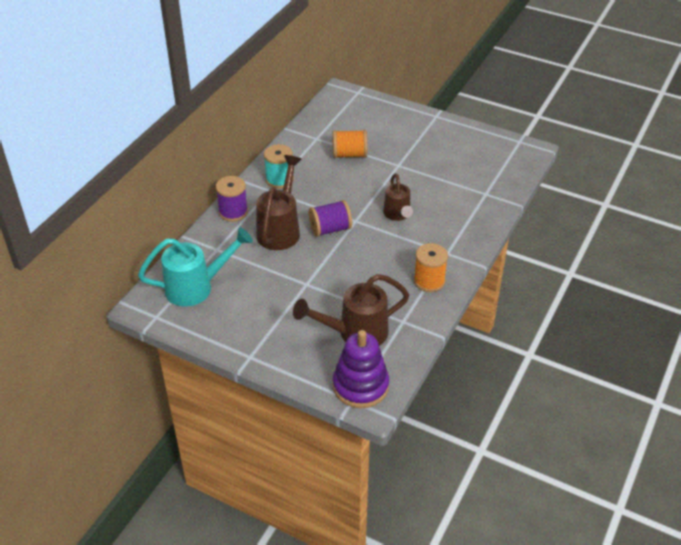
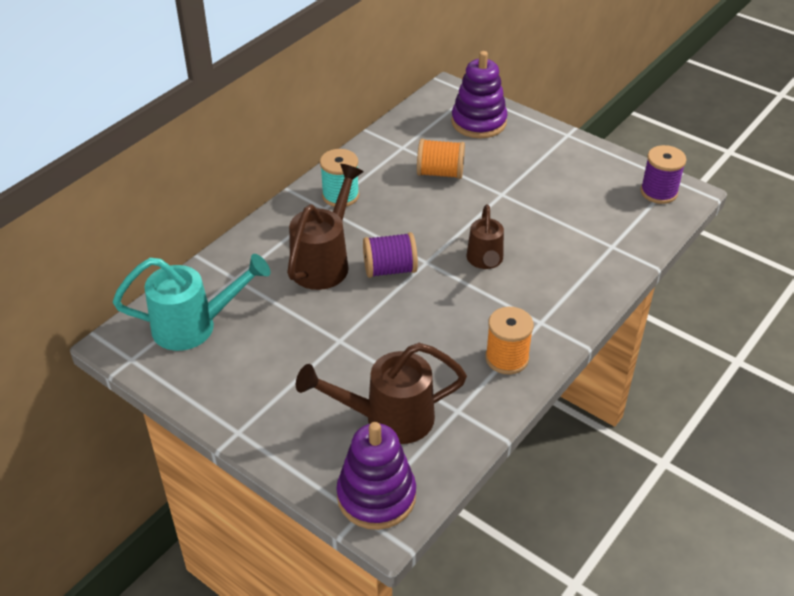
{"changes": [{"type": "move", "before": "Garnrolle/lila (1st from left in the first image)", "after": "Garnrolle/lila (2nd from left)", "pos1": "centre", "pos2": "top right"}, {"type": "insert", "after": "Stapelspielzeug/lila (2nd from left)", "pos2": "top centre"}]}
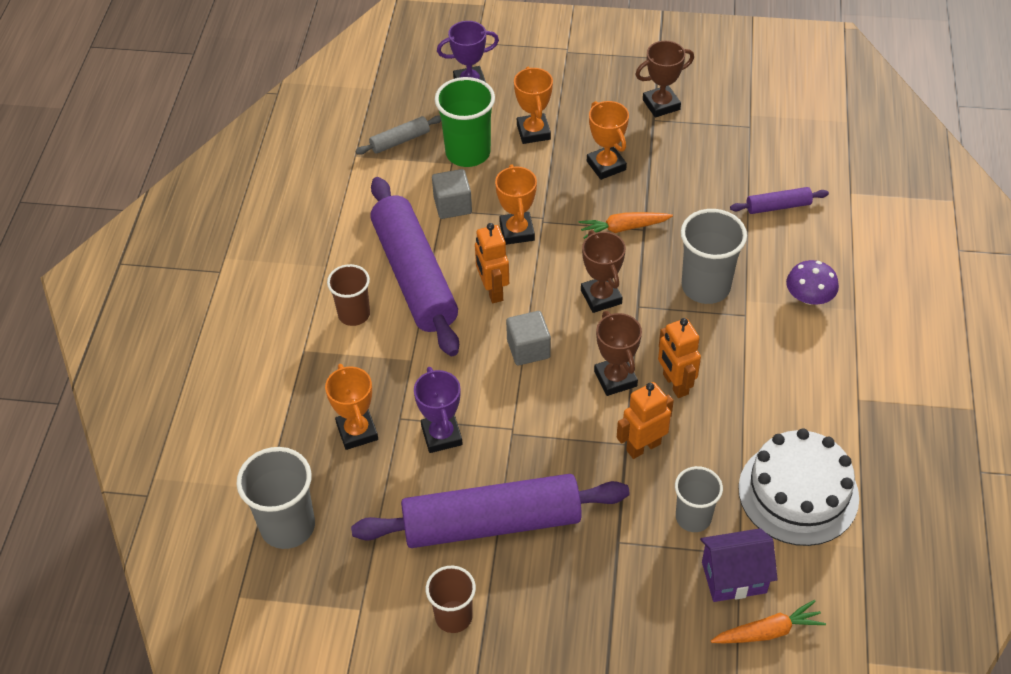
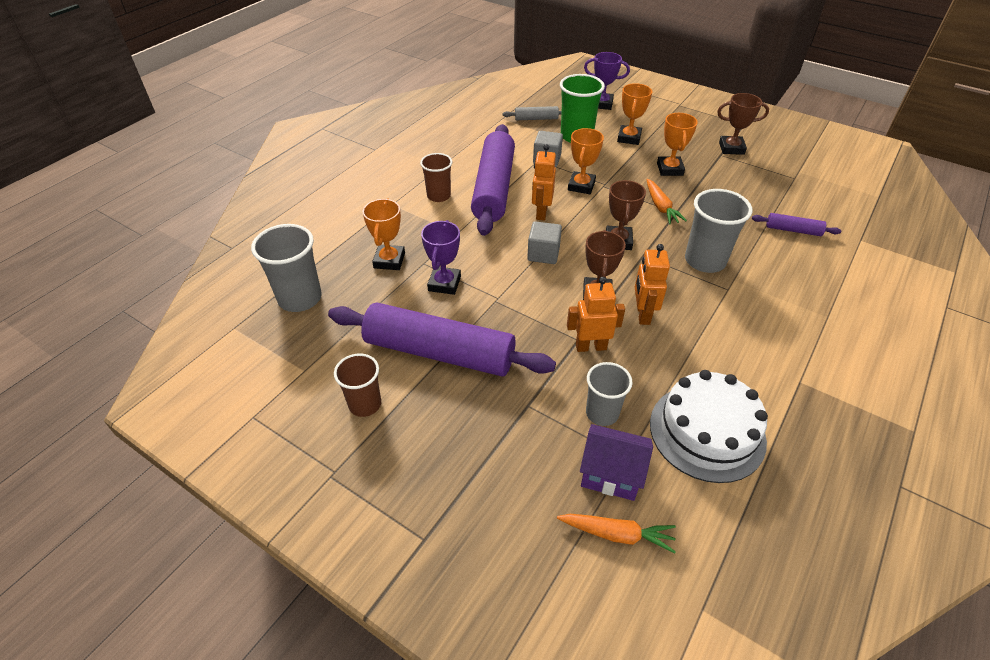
{"changes": [{"type": "rotate", "before": "Karotte/orange (1st from left in the first image)", "pos1": "centre", "pos2": "top right", "turn": -120}, {"type": "delete", "before": "Pilz/lila", "pos1": "middle right"}]}
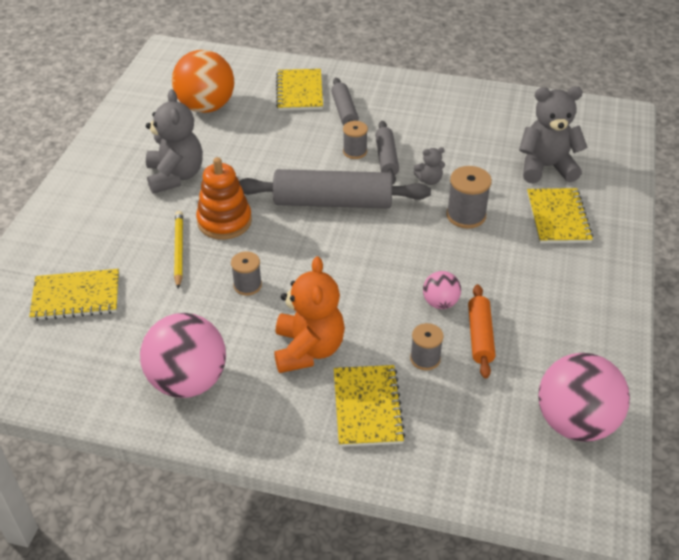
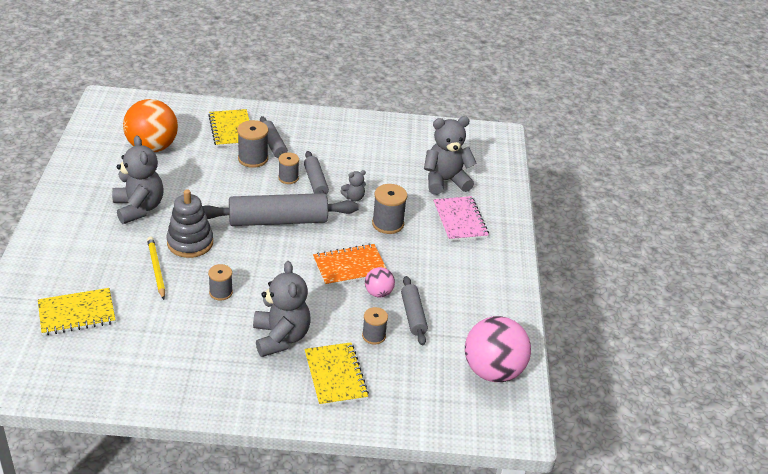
{"changes": [{"type": "delete", "before": "Ball/rosa (1st from left)", "pos1": "middle left"}, {"type": "recolor", "before": "Stapelspielzeug/orange", "after": "Stapelspielzeug/grau", "pos1": "middle left", "pos2": "middle left"}, {"type": "recolor", "before": "Teddybär/orange", "after": "Teddybär/grau (2nd from left)", "pos1": "centre", "pos2": "centre"}, {"type": "recolor", "before": "Nudelholz/orange", "after": "Nudelholz/grau (4th from left)", "pos1": "middle right", "pos2": "centre"}, {"type": "recolor", "before": "Notizbuch/gelb (4th from left)", "after": "Notizbuch/rosa", "pos1": "middle right", "pos2": "centre"}, {"type": "insert", "after": "Garnrolle/grau (2nd from left)", "pos2": "top left"}, {"type": "insert", "after": "Notizbuch/orange", "pos2": "centre"}]}
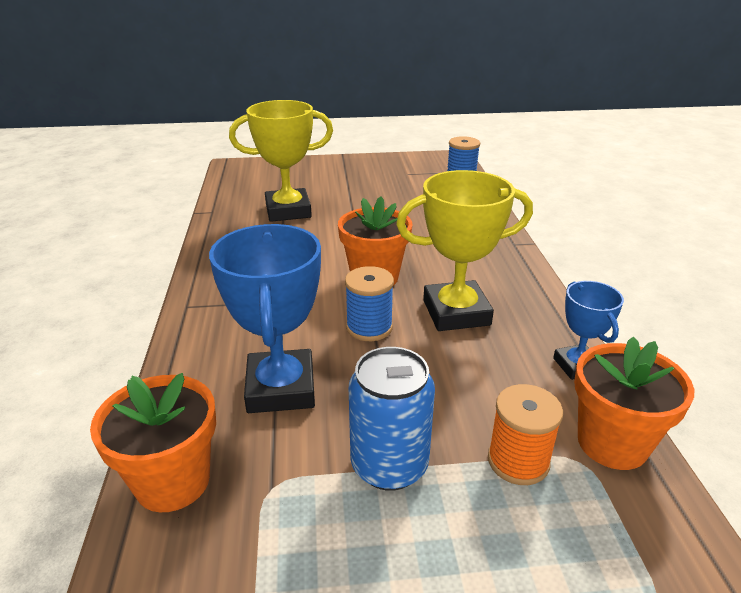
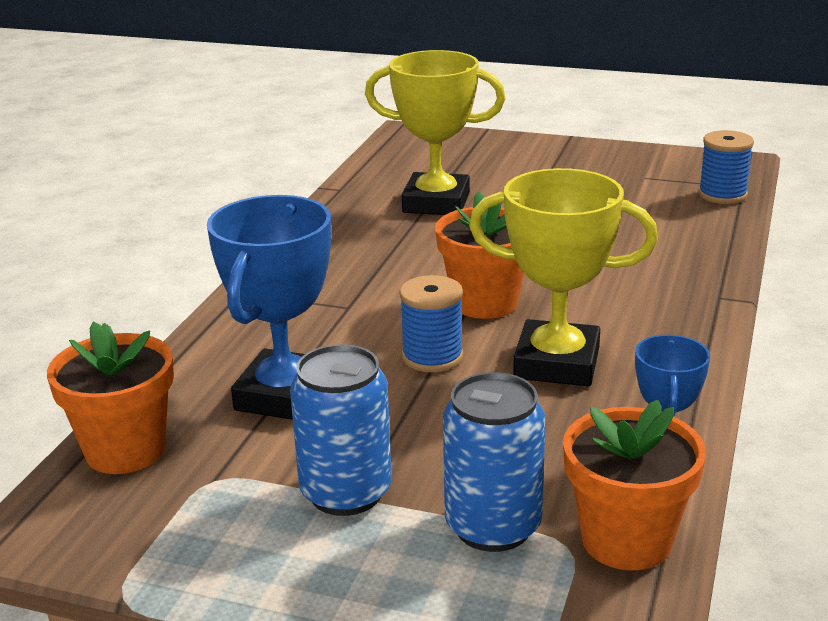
{"changes": [{"type": "replace", "before": "Garnrolle/orange", "after": "Dose/blau (2nd from left)", "pos1": "bottom right", "pos2": "bottom centre"}]}
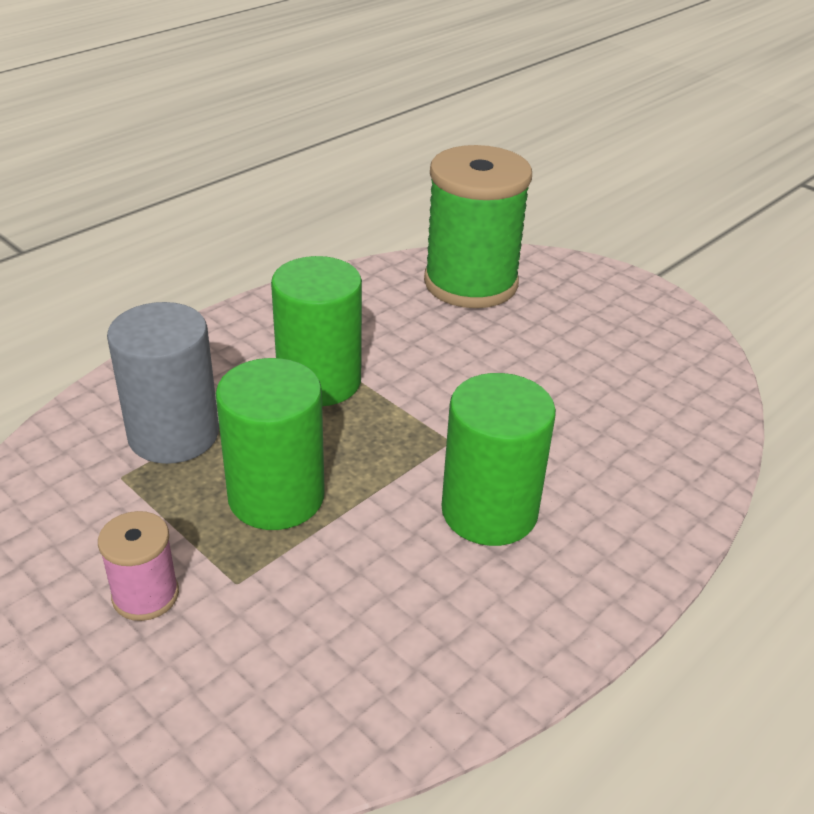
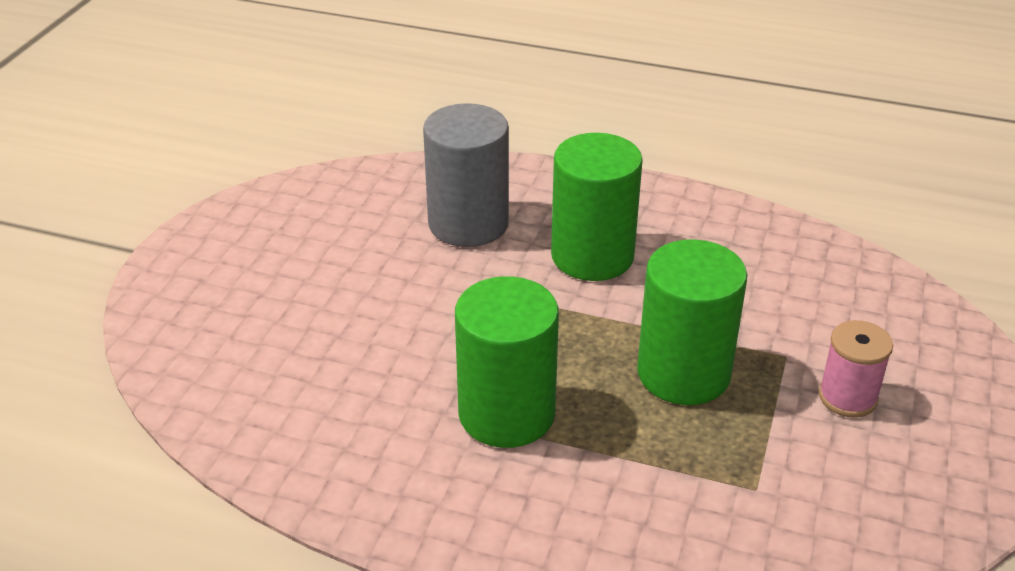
{"changes": [{"type": "move", "before": "Vollzylinder/grau", "pos1": "middle left", "pos2": "top centre"}, {"type": "delete", "before": "Garnrolle/grün", "pos1": "top centre"}]}
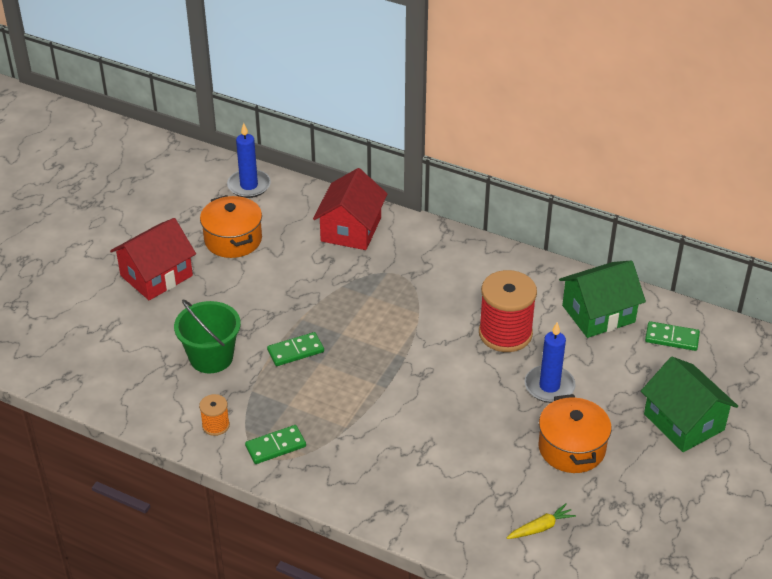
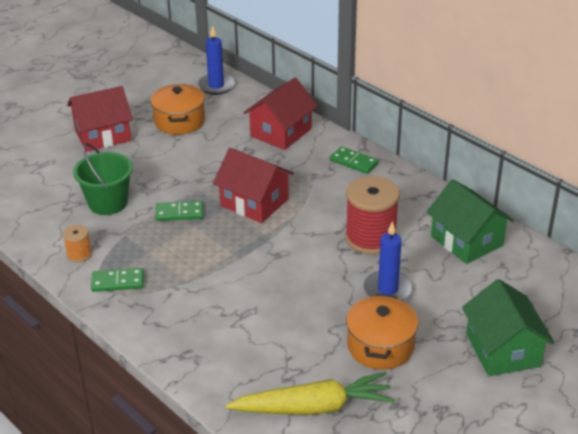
{"changes": [{"type": "resize", "before": "Karotte/gelb", "pos1": "bottom right", "pos2": "bottom centre", "scale": 2.19}, {"type": "rotate", "before": "Haus/grün (1st from left)", "pos1": "middle right", "pos2": "middle right", "turn": 60}, {"type": "move", "before": "Dominostein/grün (3rd from left)", "pos1": "middle right", "pos2": "centre"}, {"type": "insert", "after": "Haus/rot (2nd from left)", "pos2": "centre"}]}
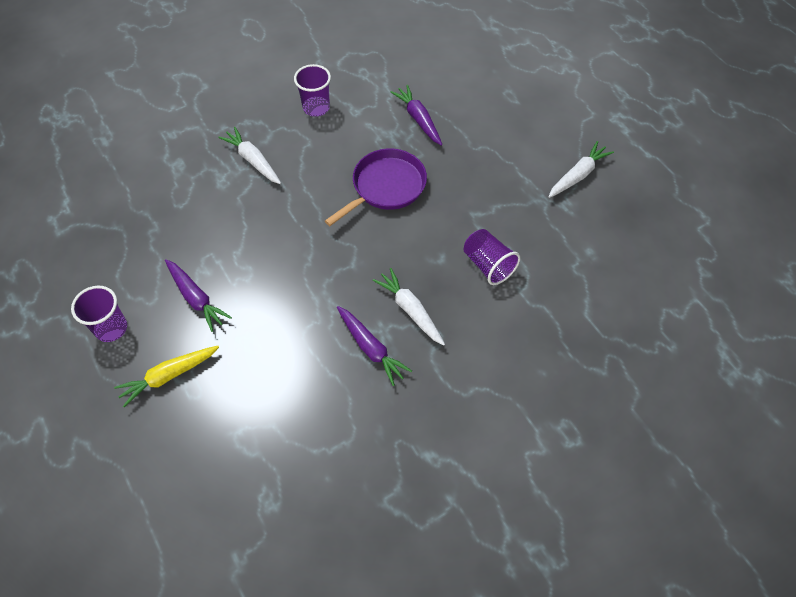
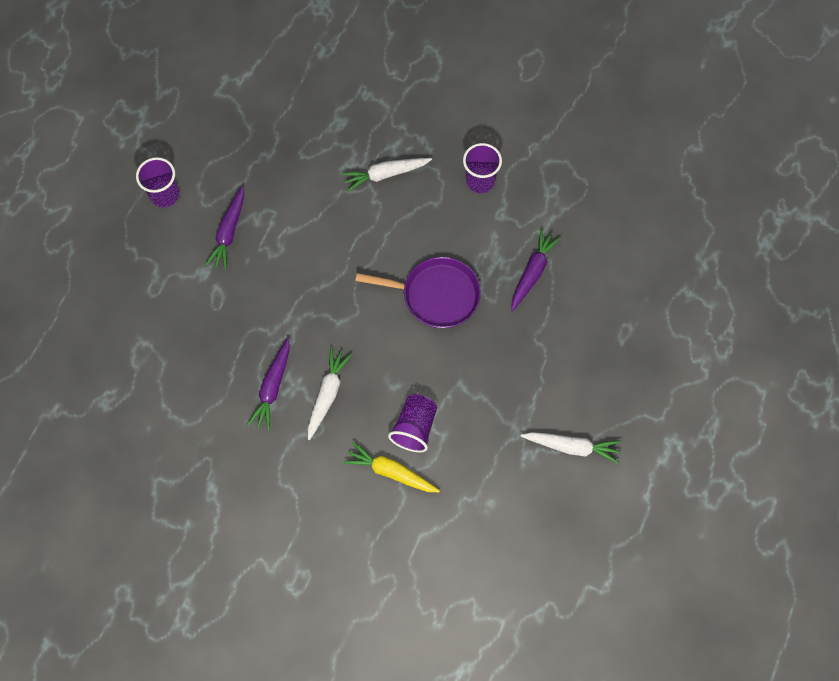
{"changes": [{"type": "move", "before": "Karotte/gelb", "pos1": "middle left", "pos2": "bottom centre"}, {"type": "rotate", "before": "Karotte/weiß (1st from left in the first image)", "pos1": "top left", "pos2": "top centre", "turn": -120}]}
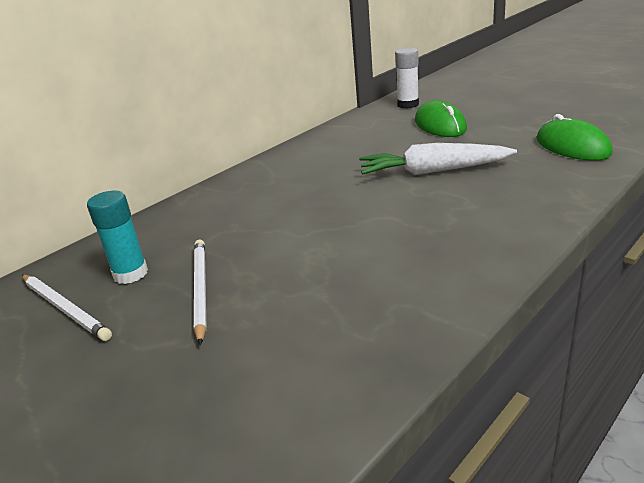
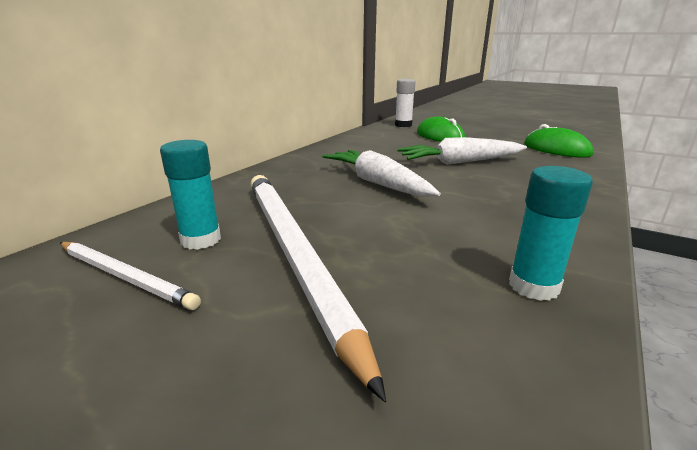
{"changes": [{"type": "resize", "before": "Bleistift/weiß (2nd from left)", "pos1": "middle left", "pos2": "centre", "scale": 1.94}, {"type": "insert", "after": "Karotte/weiß (1st from left)", "pos2": "centre"}, {"type": "insert", "after": "Klebestift/türkis (2nd from left)", "pos2": "middle right"}]}
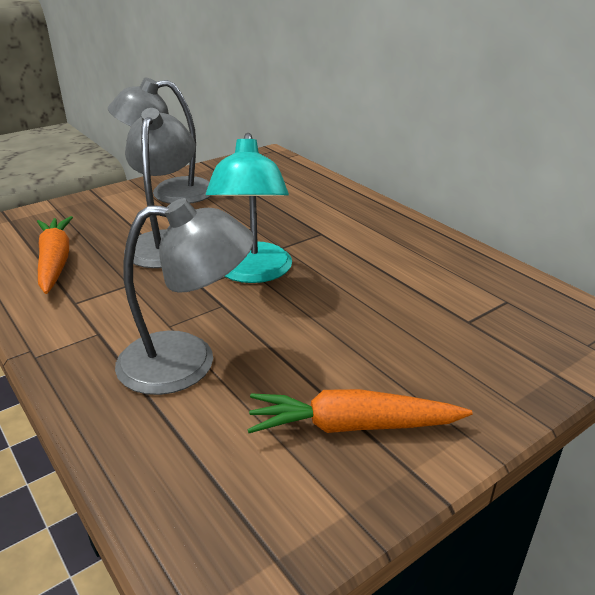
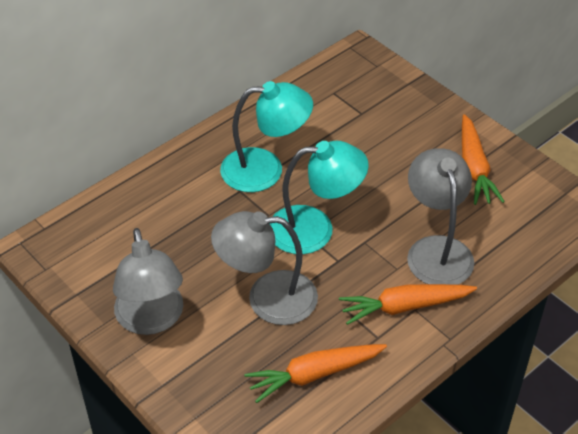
{"changes": [{"type": "insert", "after": "Lampe/türkis (1st from left)", "pos2": "top centre"}, {"type": "insert", "after": "Karotte/orange (2nd from left)", "pos2": "bottom right"}]}
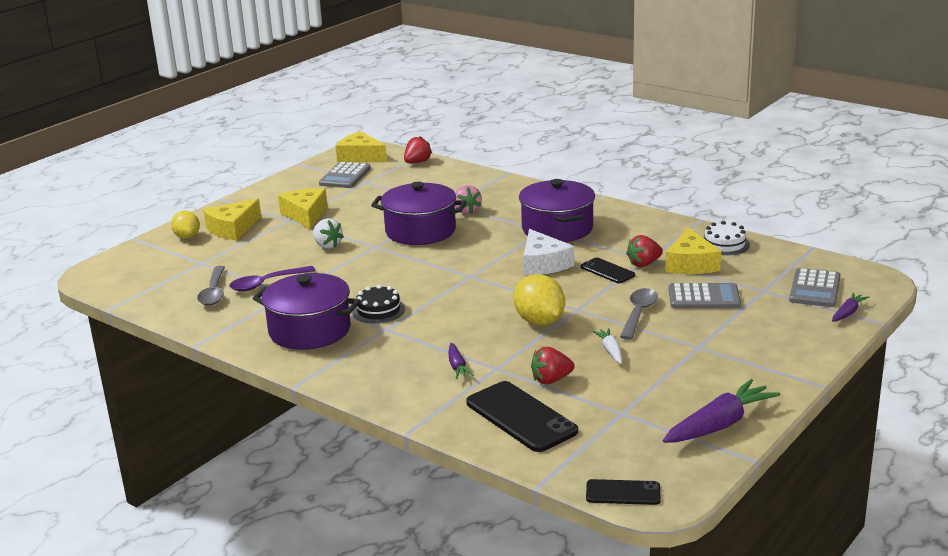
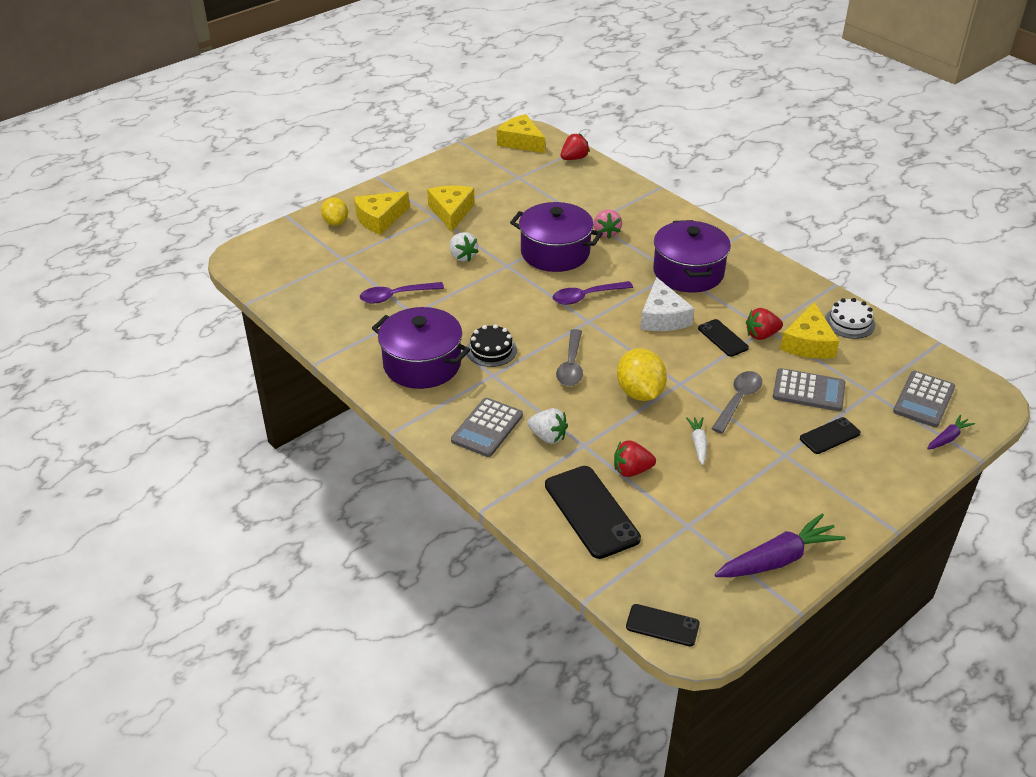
{"changes": [{"type": "move", "before": "Löffel/grau (1st from left)", "pos1": "middle left", "pos2": "centre"}, {"type": "move", "before": "Taschenrechner/grau (1st from left)", "pos1": "top centre", "pos2": "centre"}, {"type": "replace", "before": "Karotte/lila (1st from left)", "after": "Erdbeere/weiß (2nd from left)", "pos1": "centre", "pos2": "centre"}, {"type": "insert", "after": "Löffel/lila (2nd from left)", "pos2": "centre"}, {"type": "insert", "after": "Handy/schwarz (4th from left)", "pos2": "middle right"}]}
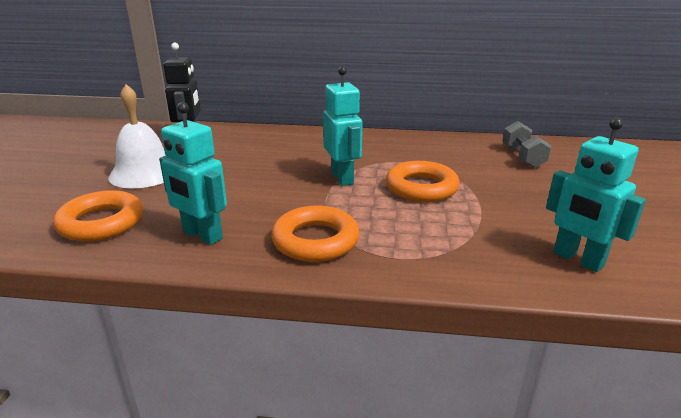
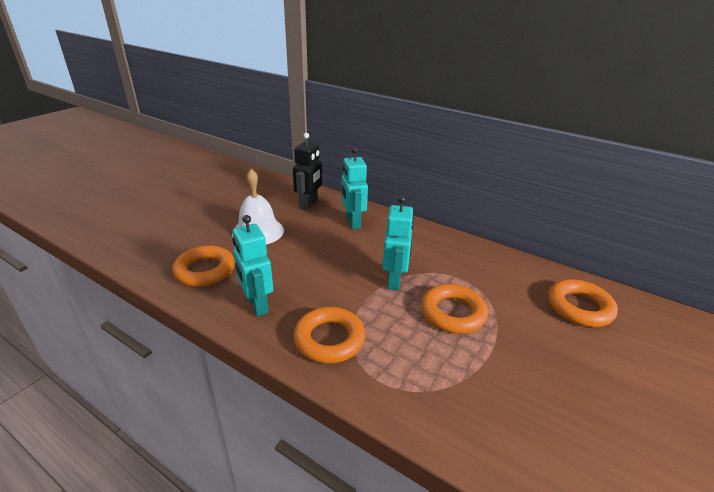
{"changes": [{"type": "replace", "before": "Hantel/grau", "after": "Ring/orange (4th from left)", "pos1": "middle right", "pos2": "middle right"}, {"type": "move", "before": "Roboter/türkis (3rd from left in the first image)", "after": "Roboter/türkis (2nd from left)", "pos1": "middle right", "pos2": "centre"}]}
